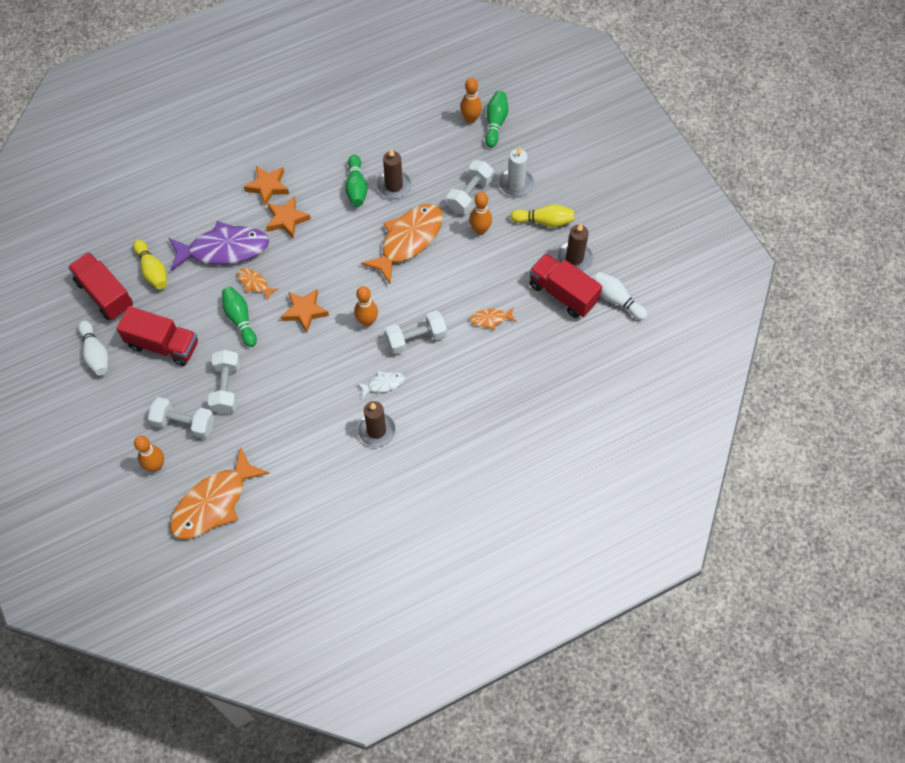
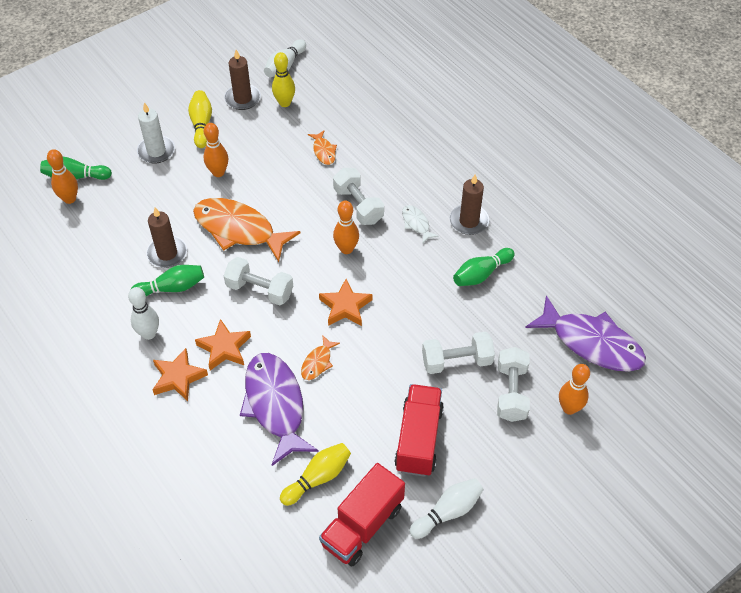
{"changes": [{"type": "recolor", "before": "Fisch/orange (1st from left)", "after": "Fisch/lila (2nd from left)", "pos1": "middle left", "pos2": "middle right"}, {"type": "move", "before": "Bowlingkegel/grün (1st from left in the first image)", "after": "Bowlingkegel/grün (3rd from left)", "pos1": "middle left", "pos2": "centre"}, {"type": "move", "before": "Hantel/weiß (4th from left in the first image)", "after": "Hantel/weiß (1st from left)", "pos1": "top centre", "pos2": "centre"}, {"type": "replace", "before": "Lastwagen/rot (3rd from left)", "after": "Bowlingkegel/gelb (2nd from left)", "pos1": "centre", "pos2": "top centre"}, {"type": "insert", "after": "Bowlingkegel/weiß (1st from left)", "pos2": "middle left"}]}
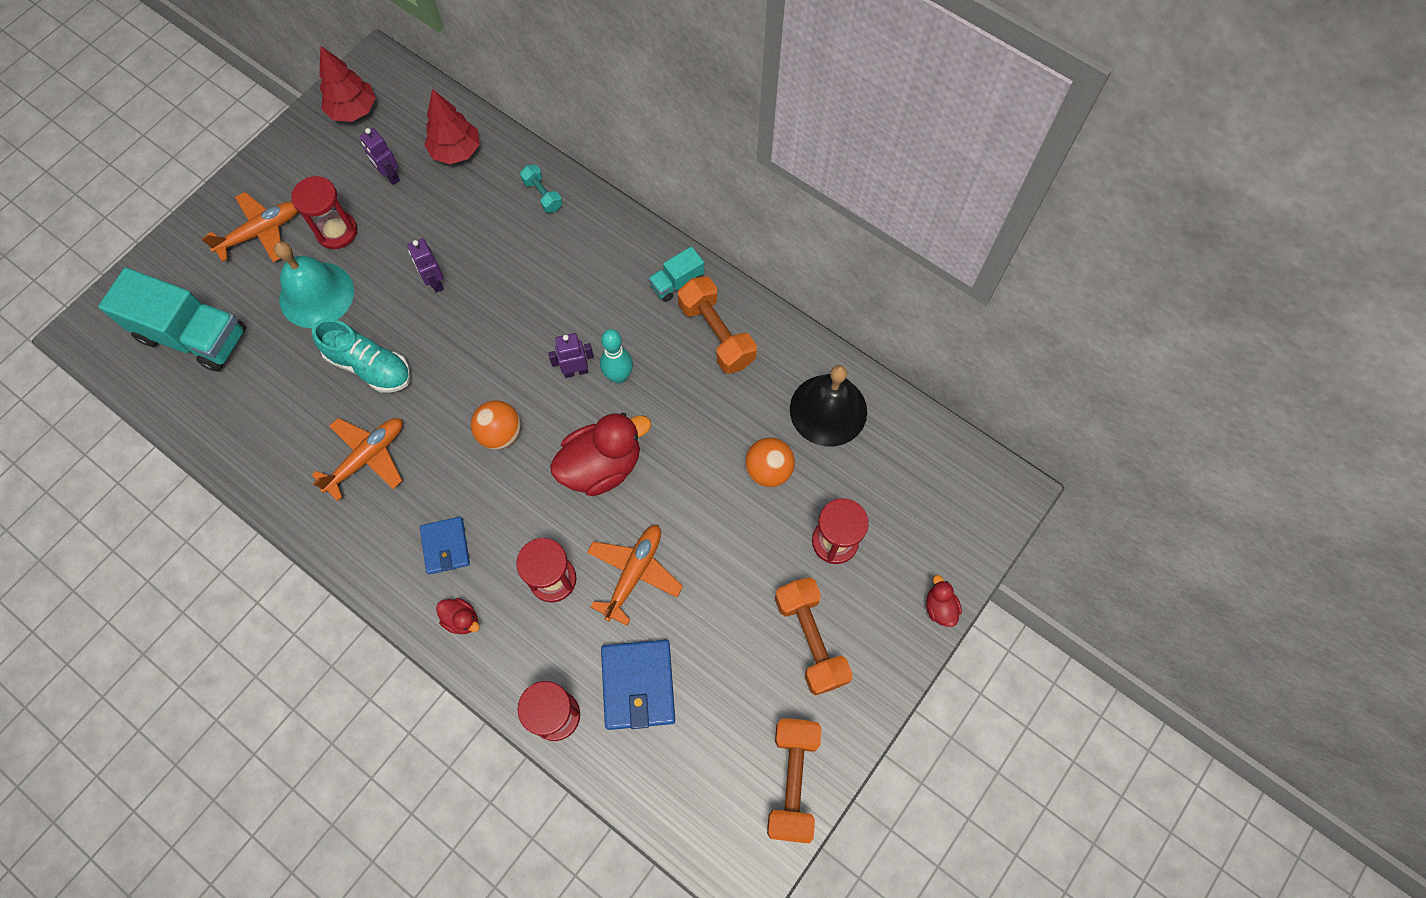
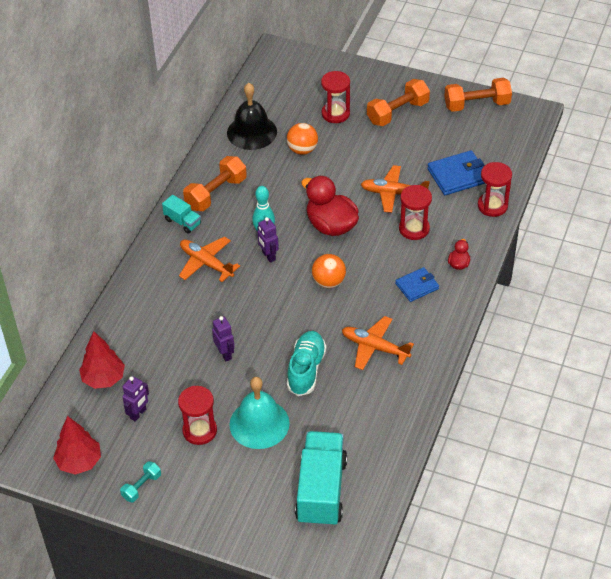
{"changes": [{"type": "move", "before": "Flugzeug/orange (1st from left)", "pos1": "top left", "pos2": "centre"}, {"type": "rotate", "before": "Roboter/lila (2nd from left)", "pos1": "top left", "pos2": "centre", "turn": -75}, {"type": "move", "before": "Hantel/türkis", "pos1": "top centre", "pos2": "bottom left"}, {"type": "delete", "before": "Ente/rot (3rd from left)", "pos1": "bottom centre"}]}
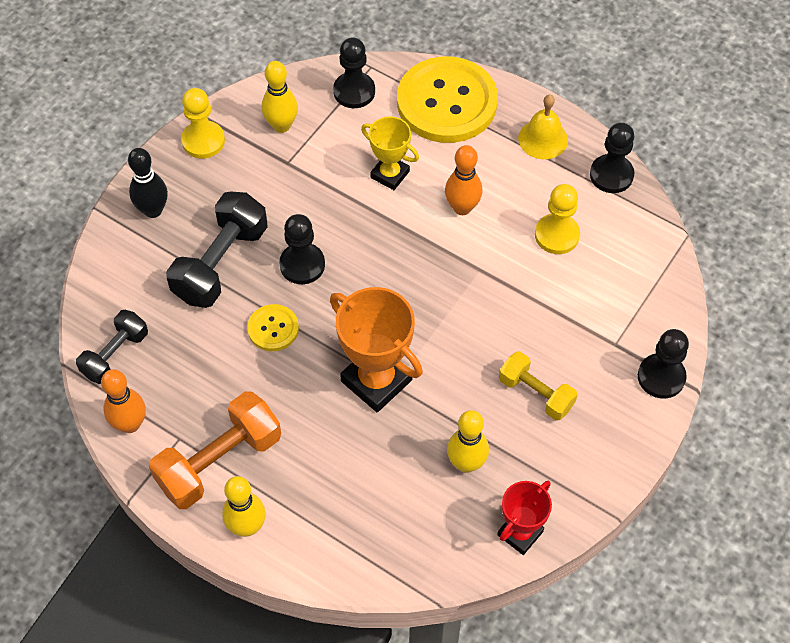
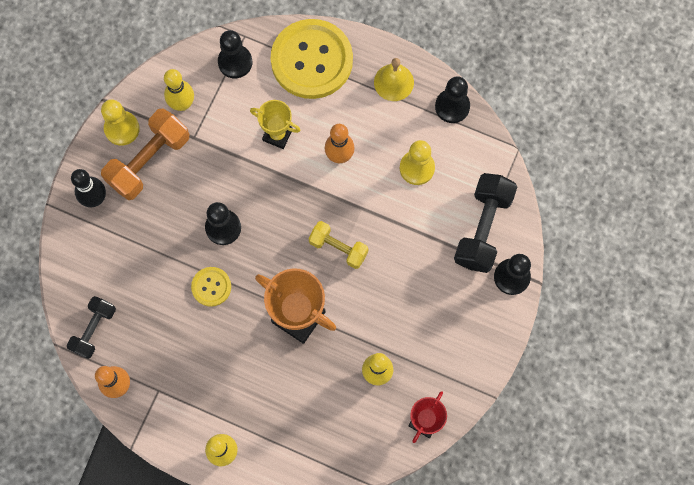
{"changes": [{"type": "move", "before": "Hantel/orange", "pos1": "bottom left", "pos2": "top left"}, {"type": "move", "before": "Hantel/schwarz (2nd from left)", "pos1": "middle left", "pos2": "middle right"}, {"type": "move", "before": "Hantel/gelb", "pos1": "middle right", "pos2": "centre"}]}
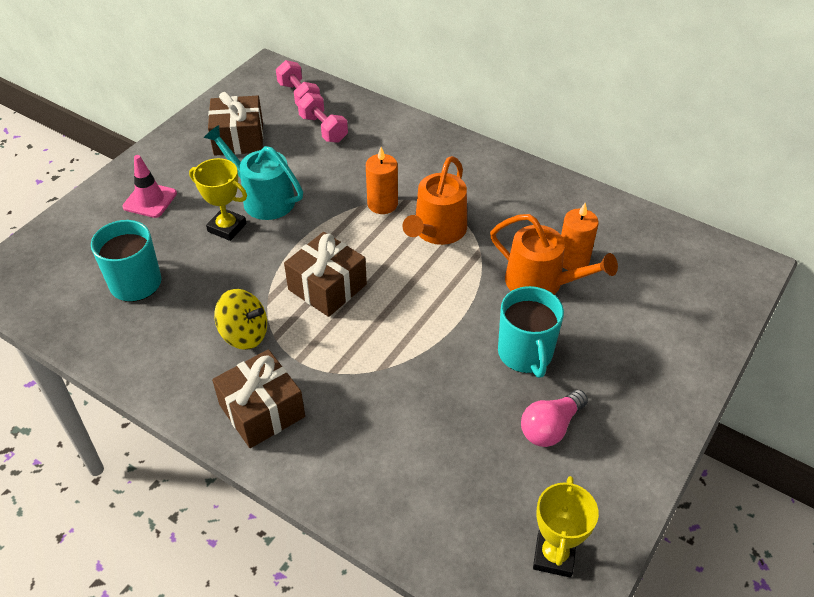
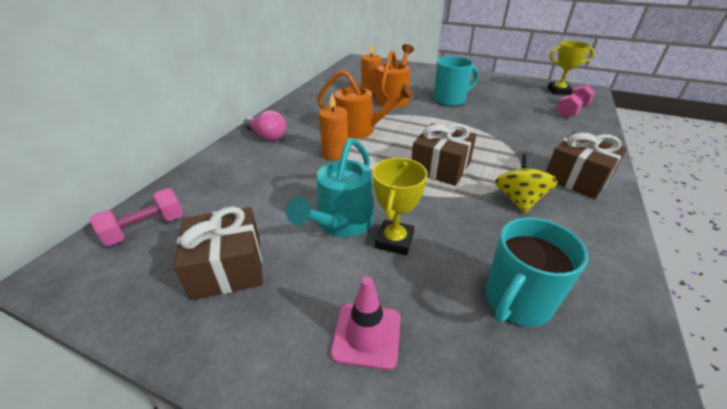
{"changes": [{"type": "move", "before": "Hantel/rosa (2nd from left)", "pos1": "top centre", "pos2": "top right"}, {"type": "move", "before": "Glühbirne/rosa", "pos1": "bottom right", "pos2": "top centre"}]}
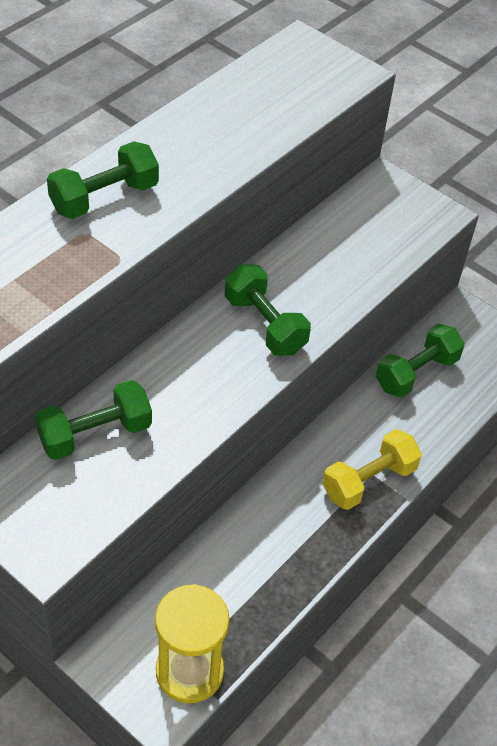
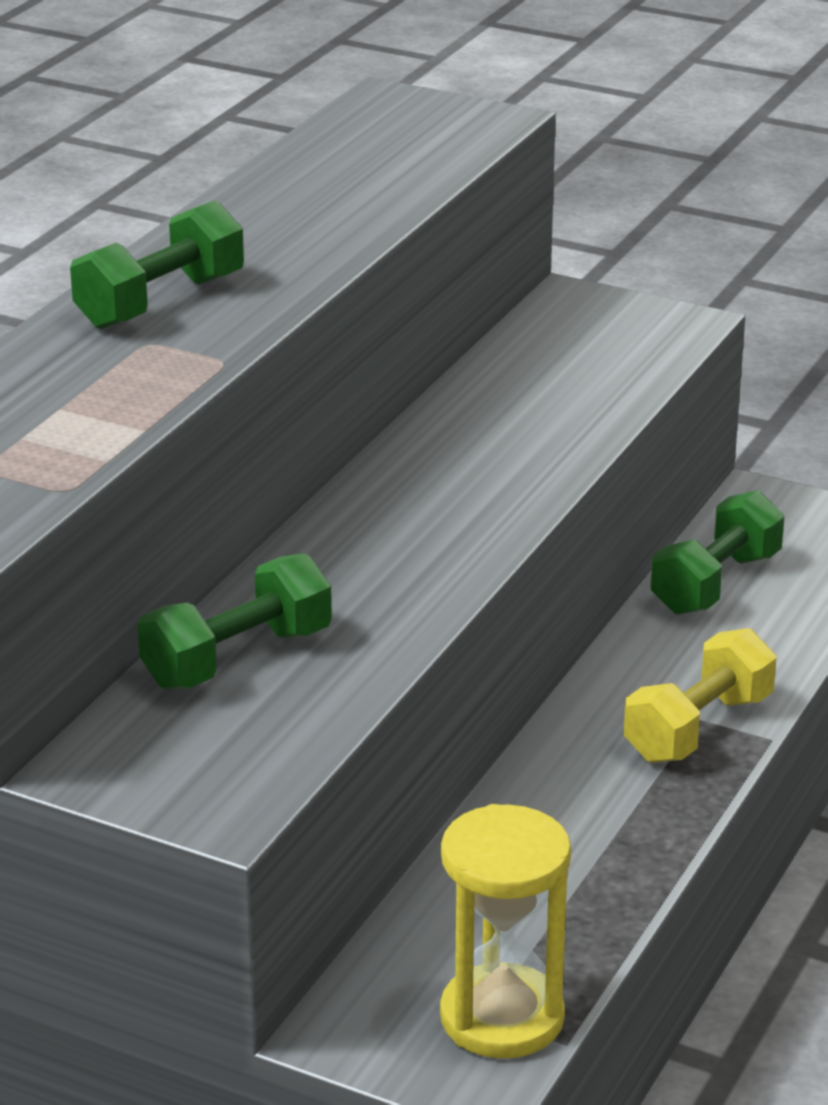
{"changes": [{"type": "delete", "before": "Hantel/grün (3rd from left)", "pos1": "centre"}]}
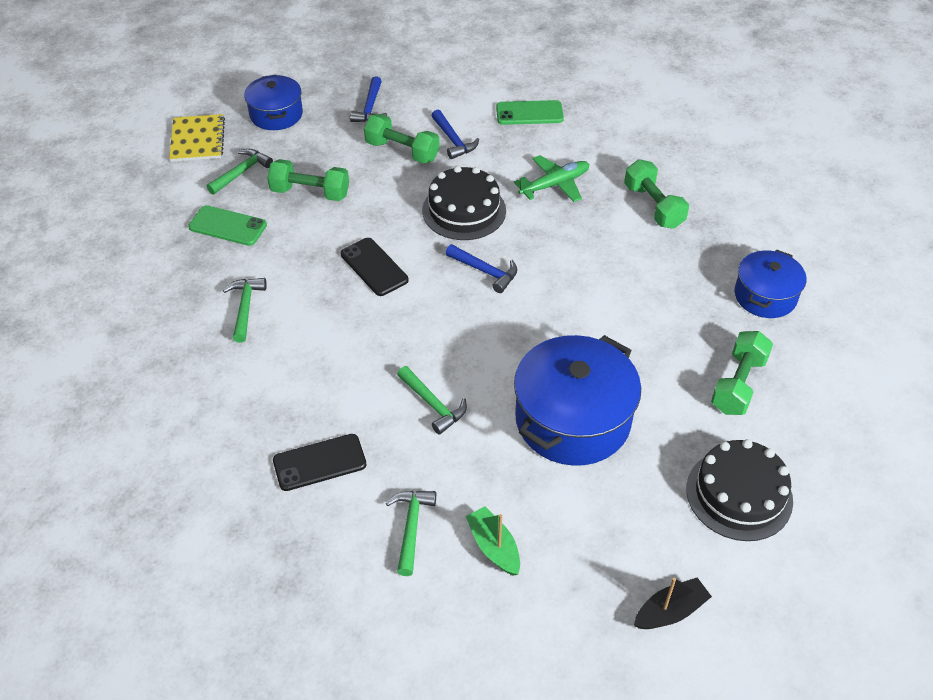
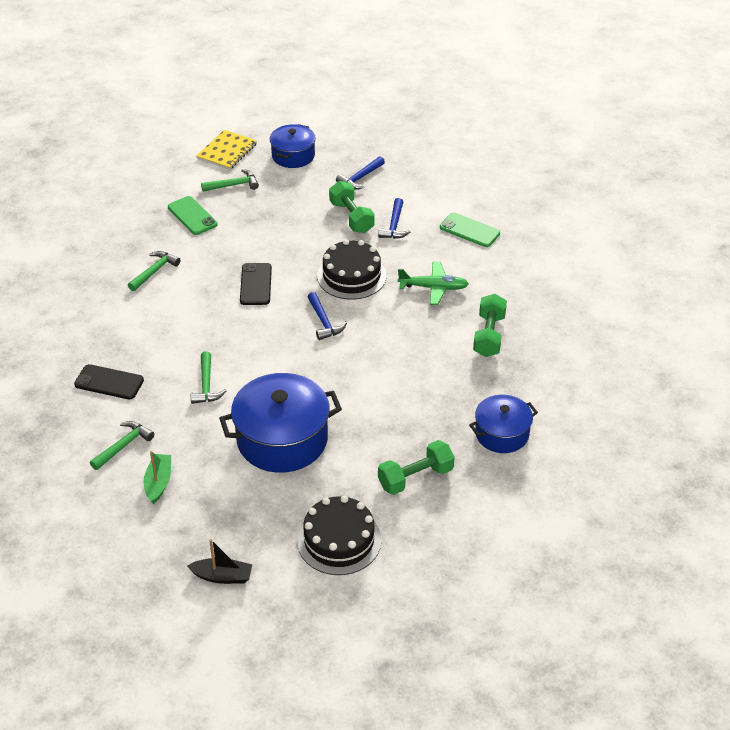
{"changes": [{"type": "delete", "before": "Hantel/grün (1st from left)", "pos1": "top left"}]}
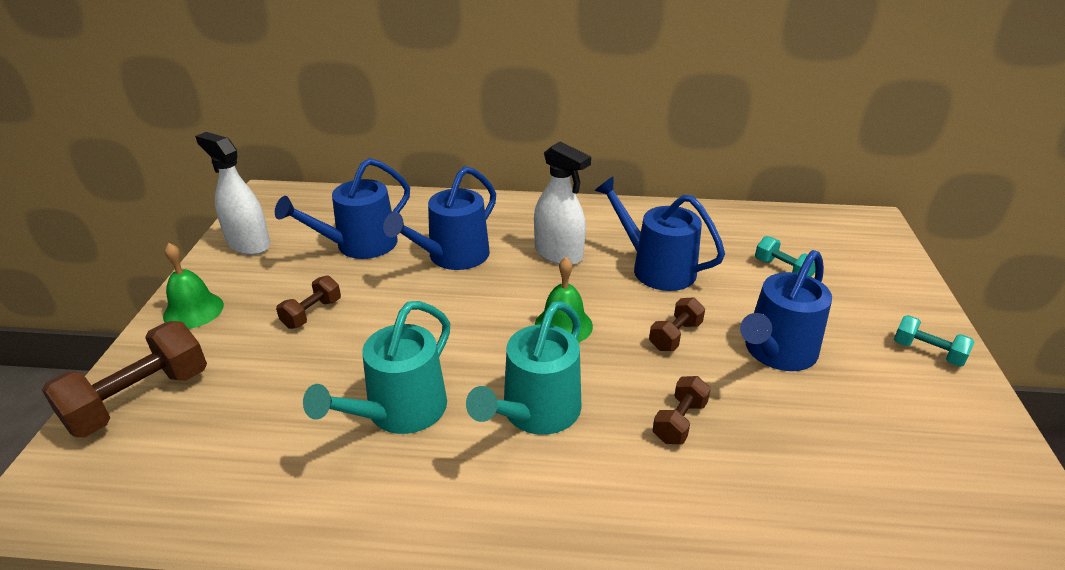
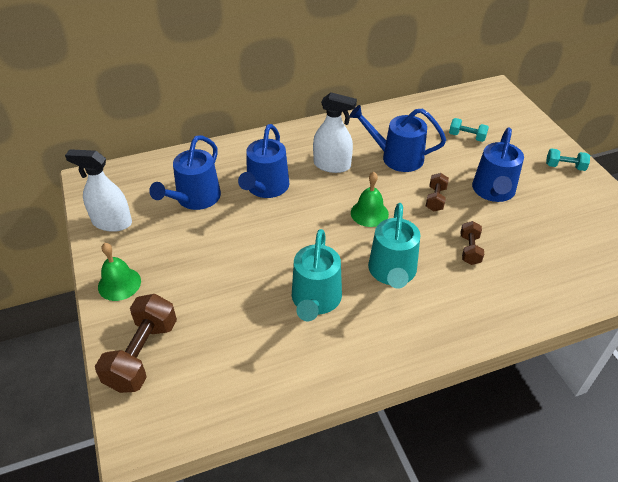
{"changes": [{"type": "delete", "before": "Hantel/braun (2nd from left)", "pos1": "middle left"}]}
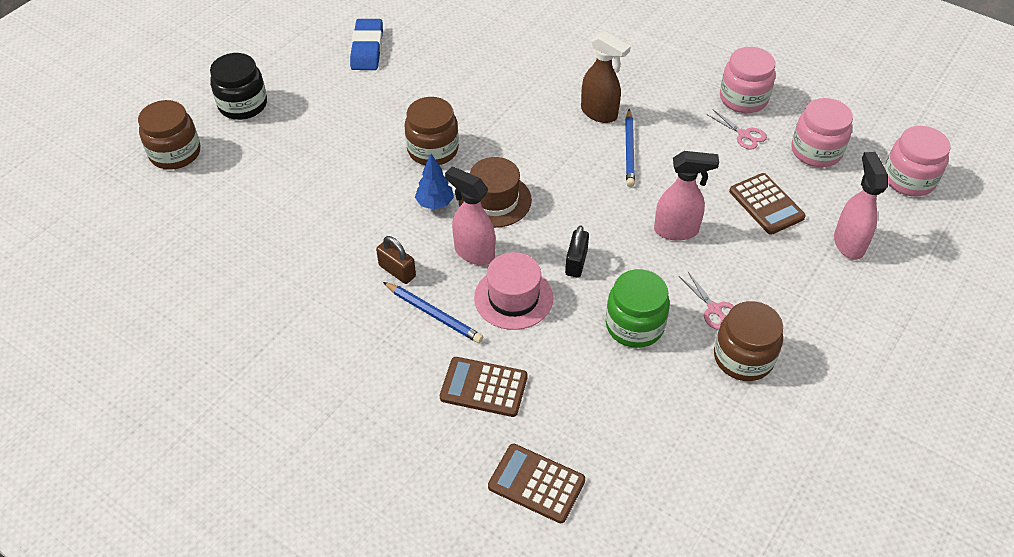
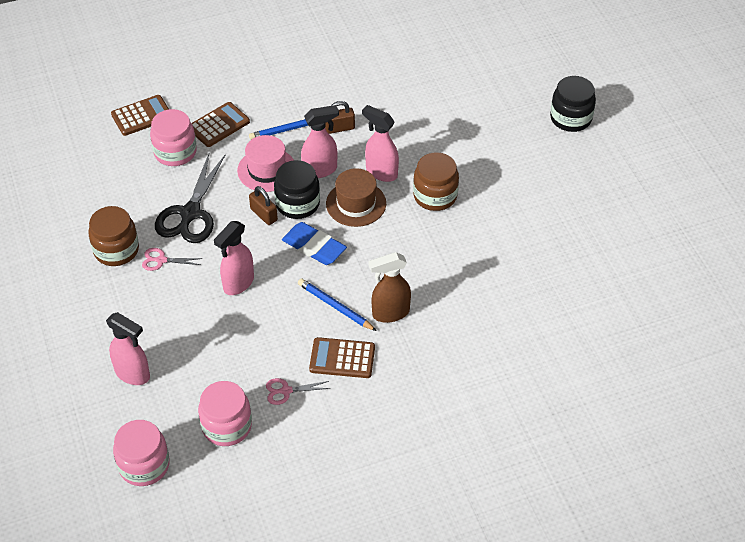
{"changes": [{"type": "delete", "before": "Einmachglas/braun (1st from left)", "pos1": "top left"}, {"type": "move", "before": "Radiergummi/blau", "pos1": "top centre", "pos2": "centre"}, {"type": "replace", "before": "Baum/blau", "after": "Sprühflasche/rosa (4th from left)", "pos1": "top centre", "pos2": "top centre"}, {"type": "recolor", "before": "Vorhängeschloss/schwarz", "after": "Vorhängeschloss/braun (1st from left)", "pos1": "centre", "pos2": "centre"}, {"type": "replace", "before": "Einmachglas/grün", "after": "Schere/schwarz", "pos1": "centre", "pos2": "middle left"}, {"type": "move", "before": "Einmachglas/rosa (1st from left in the first image)", "after": "Einmachglas/rosa (2nd from left)", "pos1": "top right", "pos2": "top left"}, {"type": "move", "before": "Taschenrechner/braun (3rd from left)", "pos1": "middle right", "pos2": "centre"}, {"type": "insert", "after": "Einmachglas/schwarz (1st from left)", "pos2": "centre"}]}
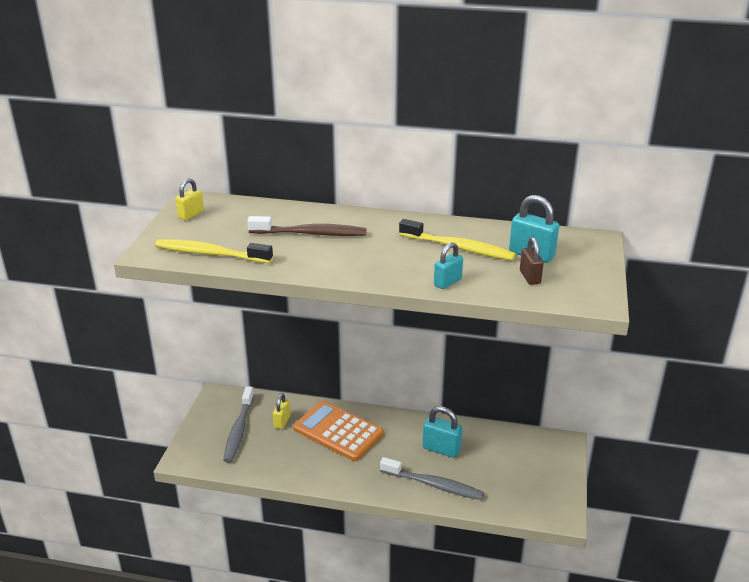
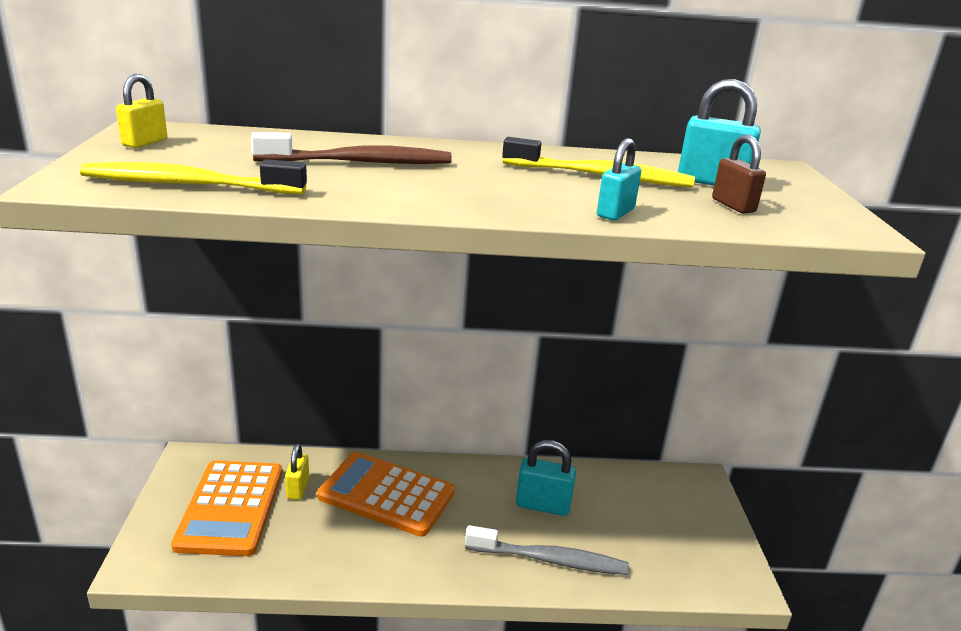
{"changes": [{"type": "replace", "before": "Zahnbürste/grau (1st from left)", "after": "Taschenrechner/orange (1st from left)", "pos1": "bottom left", "pos2": "bottom left"}]}
